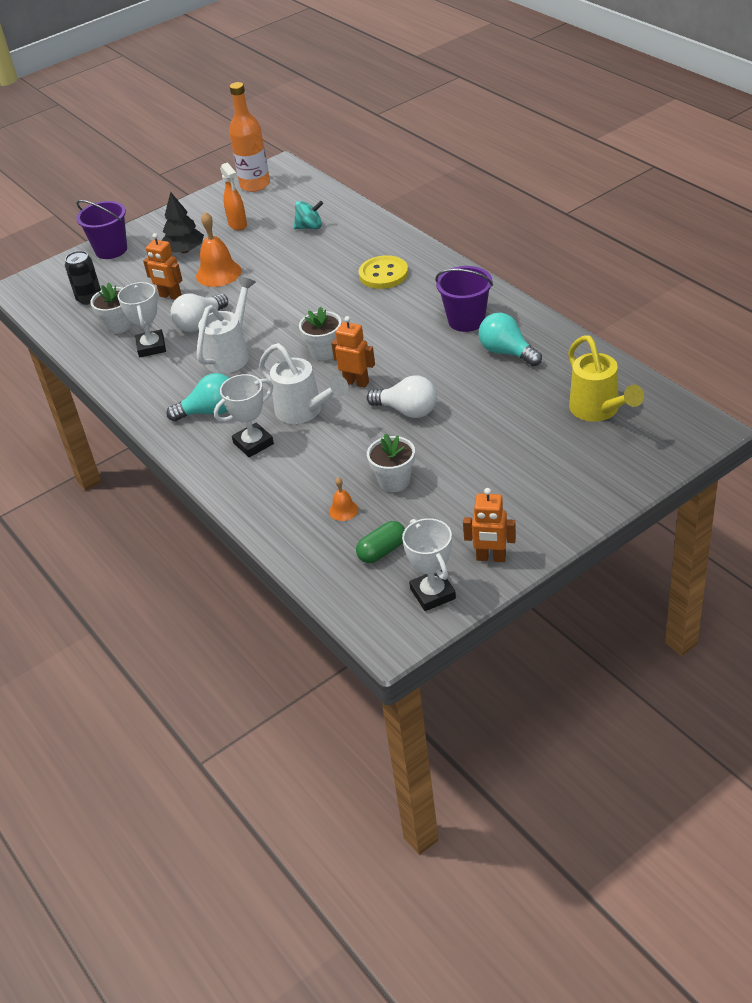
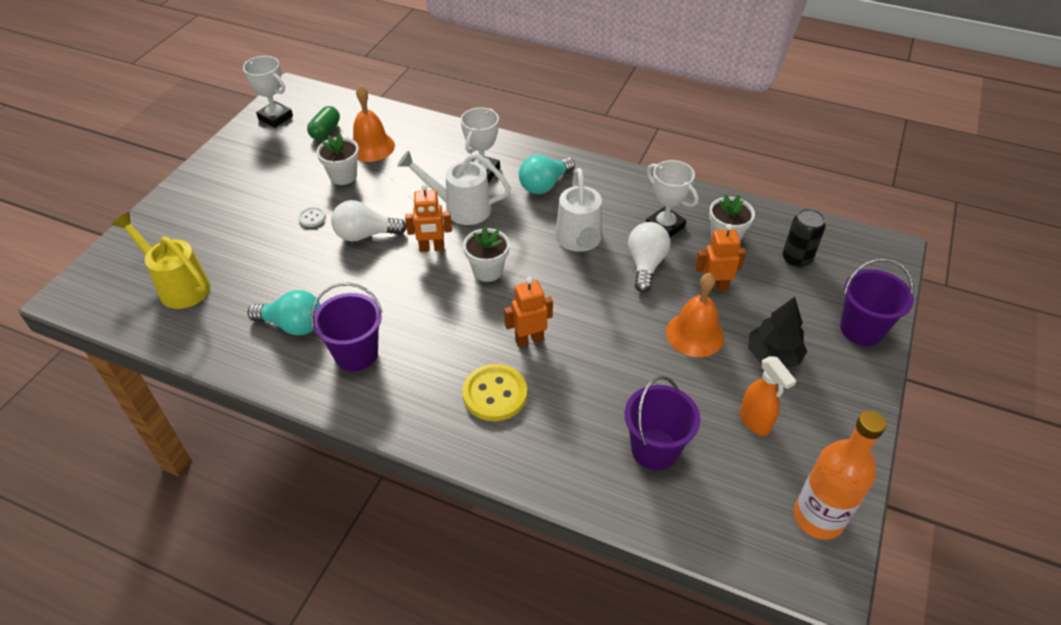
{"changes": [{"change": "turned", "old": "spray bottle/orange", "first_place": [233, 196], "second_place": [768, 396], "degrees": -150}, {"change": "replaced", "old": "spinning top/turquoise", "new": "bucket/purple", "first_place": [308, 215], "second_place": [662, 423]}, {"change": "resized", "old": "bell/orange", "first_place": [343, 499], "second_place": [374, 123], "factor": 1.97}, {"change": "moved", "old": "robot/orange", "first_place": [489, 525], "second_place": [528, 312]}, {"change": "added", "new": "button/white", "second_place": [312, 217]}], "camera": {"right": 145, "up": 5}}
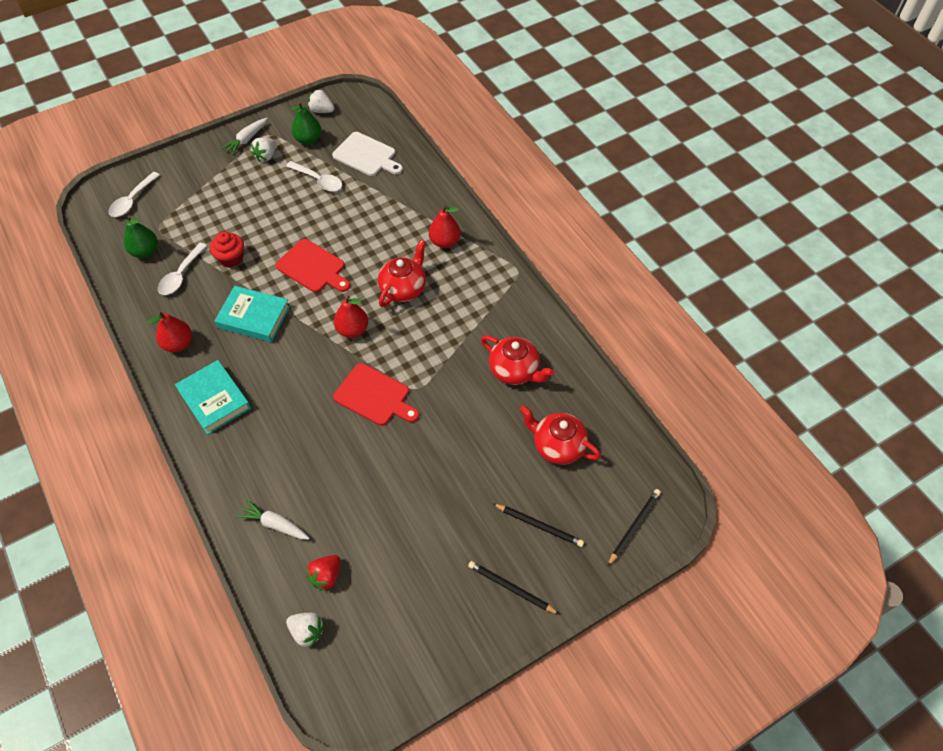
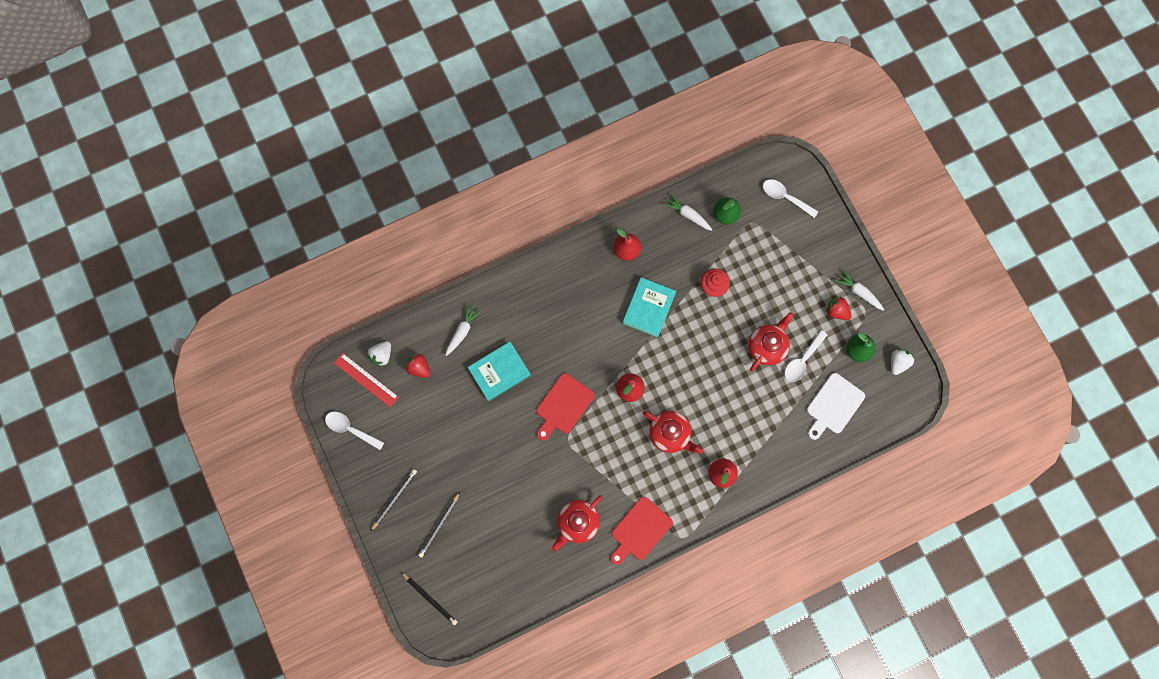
{"changes": [{"change": "moved", "old": "spoon/white", "first_place": [182, 269], "second_place": [354, 431]}, {"change": "moved", "old": "book/turquoise", "first_place": [213, 397], "second_place": [499, 371]}, {"change": "recoloured", "old": "strawberry/white", "new": "strawberry/red", "first_place": [263, 149], "second_place": [839, 308]}, {"change": "moved", "old": "cutting board/red", "first_place": [312, 265], "second_place": [641, 531]}, {"change": "moved", "old": "teapot/red", "first_place": [560, 435], "second_place": [770, 342]}, {"change": "added", "new": "ruler/red", "second_place": [366, 380]}, {"change": "added", "new": "carrot/white", "second_place": [687, 212]}], "camera": {"right": 95, "up": 20}}
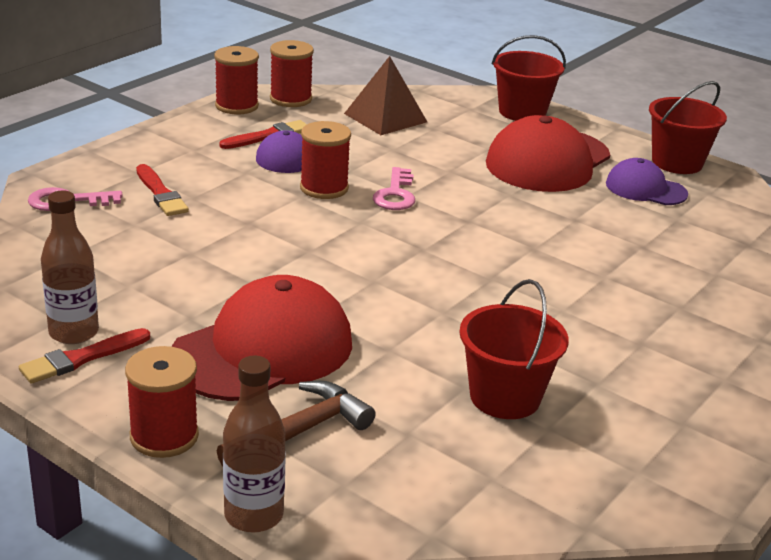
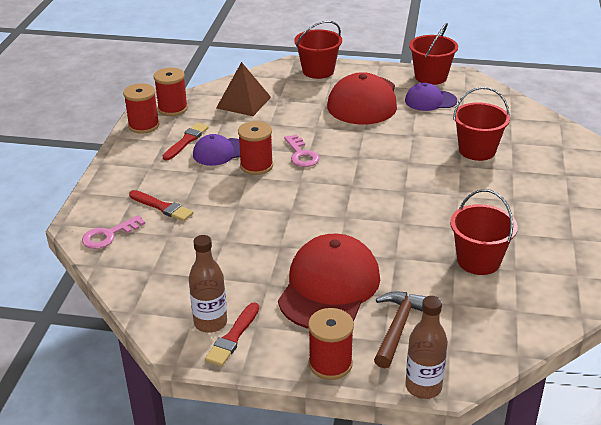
{"changes": [{"change": "added", "new": "bucket/red", "second_place": [481, 124]}], "camera": {"right": -25, "up": 5}}
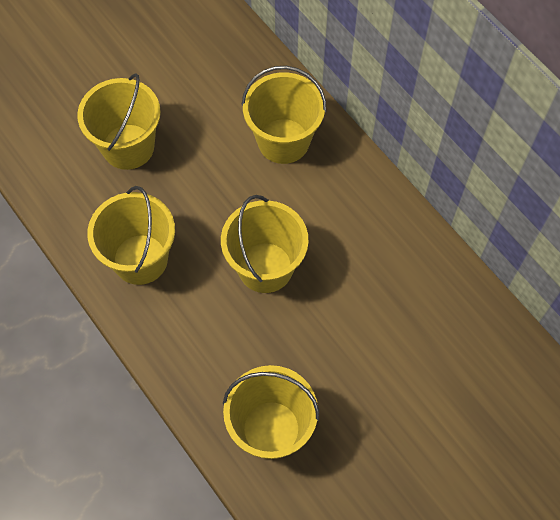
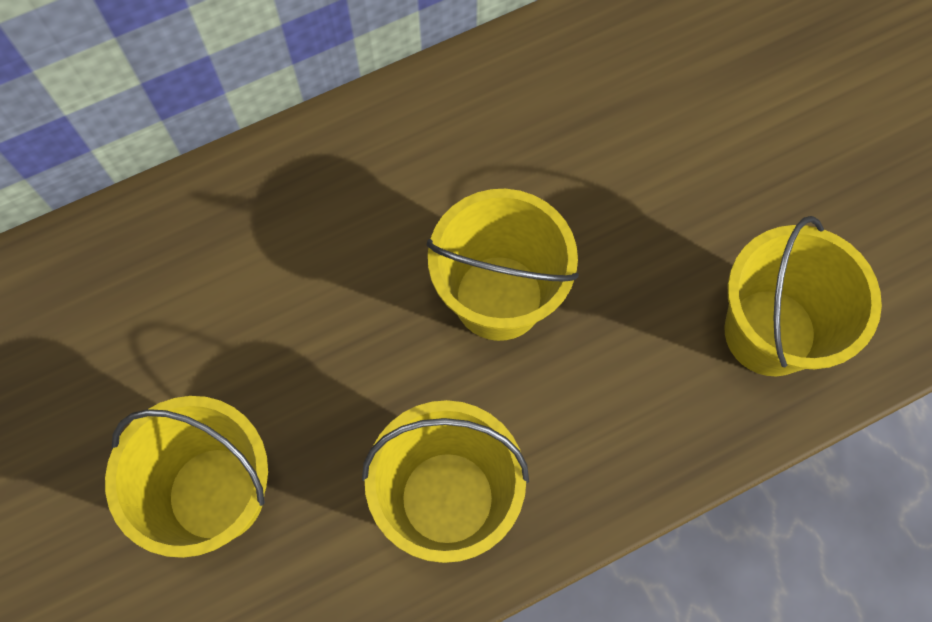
{"changes": [{"change": "removed", "old": "bucket/yellow", "first_place": [283, 115]}], "camera": {"right": -80, "up": 5}}
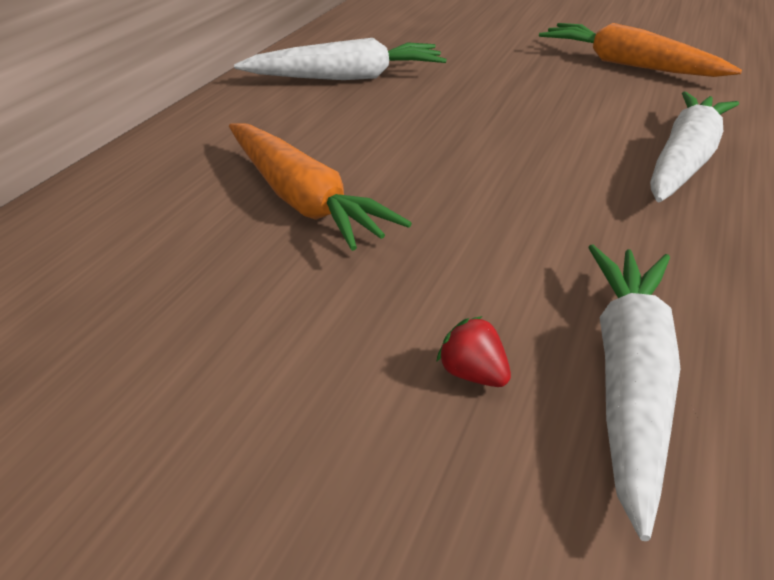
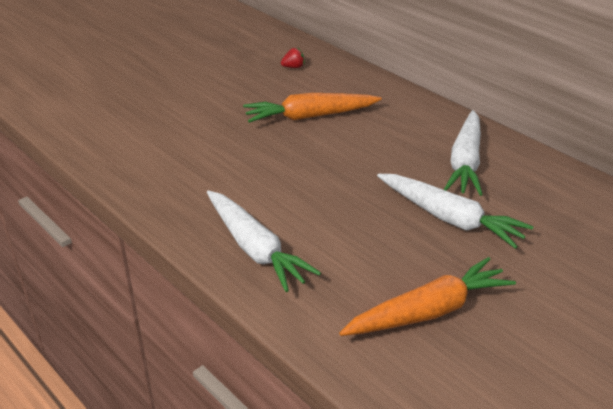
{"changes": [{"change": "moved", "old": "strawberry/red", "first_place": [474, 351], "second_place": [293, 58]}, {"change": "moved", "old": "carrot/white", "first_place": [634, 393], "second_place": [455, 211]}], "camera": {"right": 115, "up": 0}}
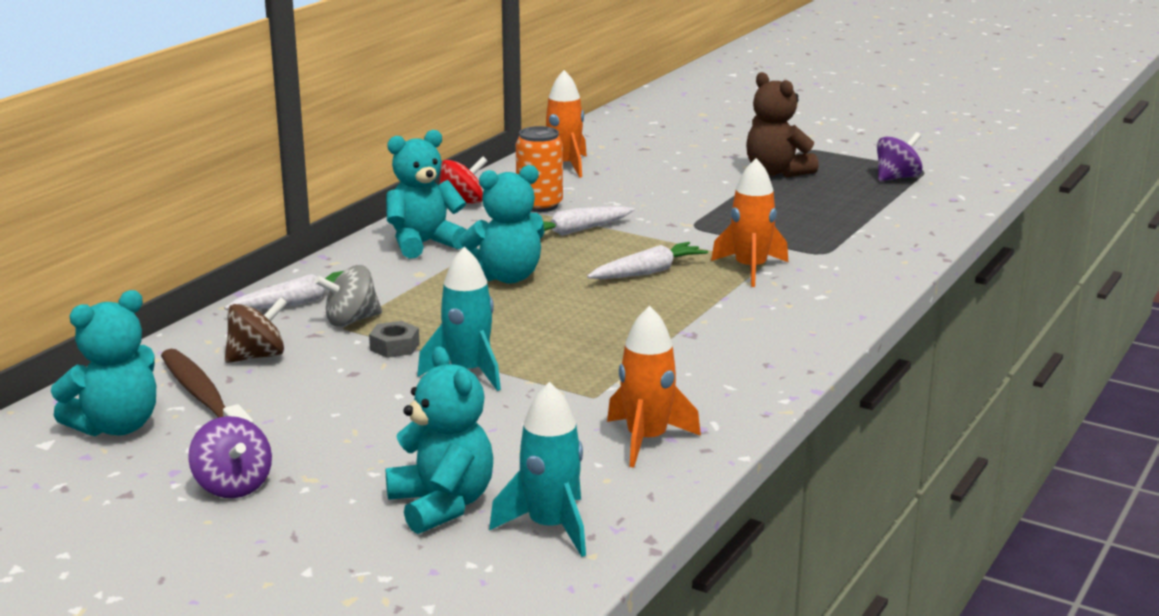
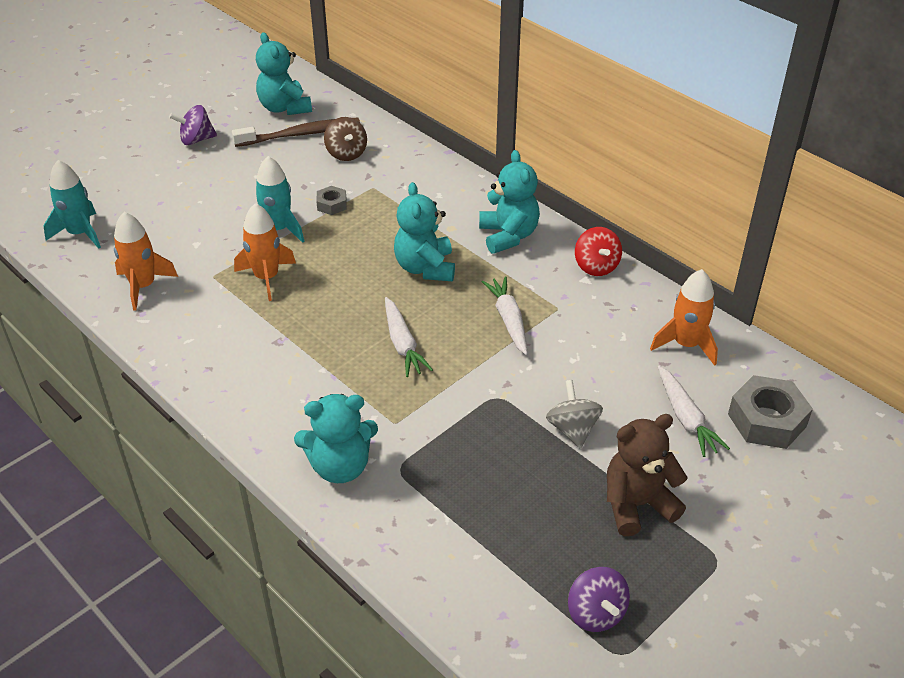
{"changes": [{"change": "moved", "old": "carrot/white", "first_place": [284, 290], "second_place": [694, 411]}, {"change": "moved", "old": "spinning top/grey", "first_place": [348, 296], "second_place": [574, 414]}, {"change": "moved", "old": "teddy bear/turquoise", "first_place": [439, 440], "second_place": [336, 438]}, {"change": "removed", "old": "can/orange", "first_place": [539, 169]}, {"change": "moved", "old": "rocket/orange", "first_place": [749, 222], "second_place": [265, 252]}, {"change": "added", "new": "nut/grey", "second_place": [770, 412]}], "camera": {"right": 105, "up": 20}}
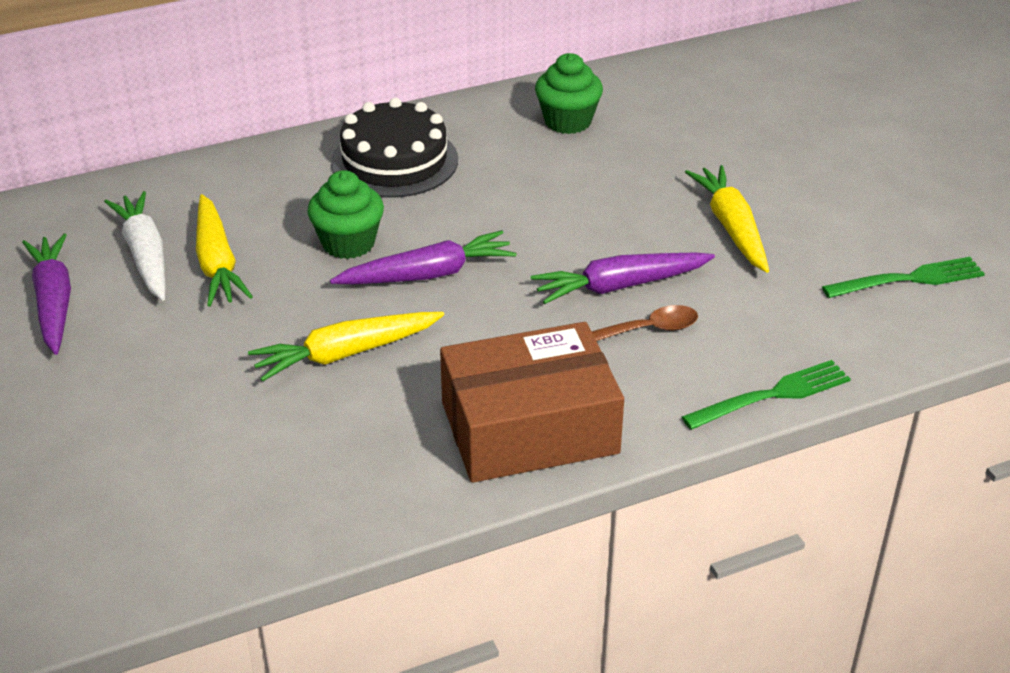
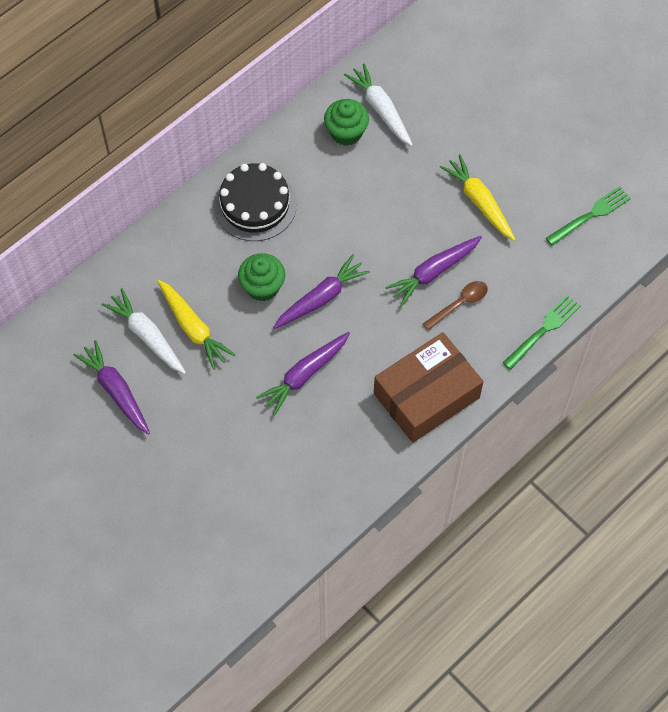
{"changes": [{"change": "recoloured", "old": "carrot/yellow", "new": "carrot/purple", "first_place": [346, 347], "second_place": [303, 374]}, {"change": "added", "new": "carrot/white", "second_place": [378, 104]}], "camera": {"right": -20, "up": 25}}
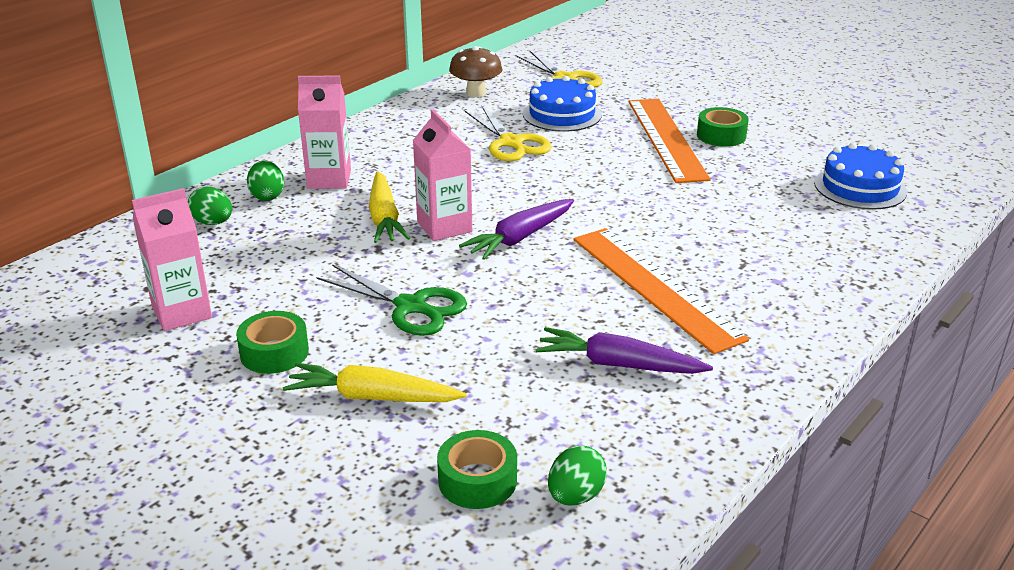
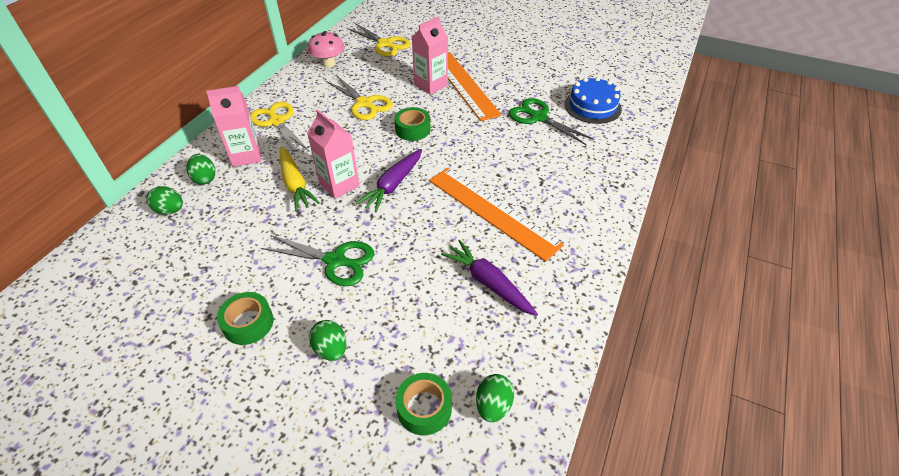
{"changes": [{"change": "moved", "old": "carton/pink", "first_place": [172, 259], "second_place": [430, 55]}, {"change": "replaced", "old": "carrot/yellow", "new": "egg/green", "first_place": [375, 382], "second_place": [328, 340]}, {"change": "recoloured", "old": "mushroom/brown", "new": "mushroom/pink", "first_place": [475, 71], "second_place": [326, 49]}, {"change": "removed", "old": "cake/blue", "first_place": [562, 104]}, {"change": "turned", "old": "carrot/purple", "first_place": [624, 350], "second_place": [489, 278], "degrees": 45}, {"change": "moved", "old": "tape/green", "first_place": [723, 127], "second_place": [412, 124]}, {"change": "added", "new": "scissors/yellow", "second_place": [279, 128]}, {"change": "added", "new": "scissors/green", "second_place": [551, 121]}], "camera": {"right": -15, "up": 15}}
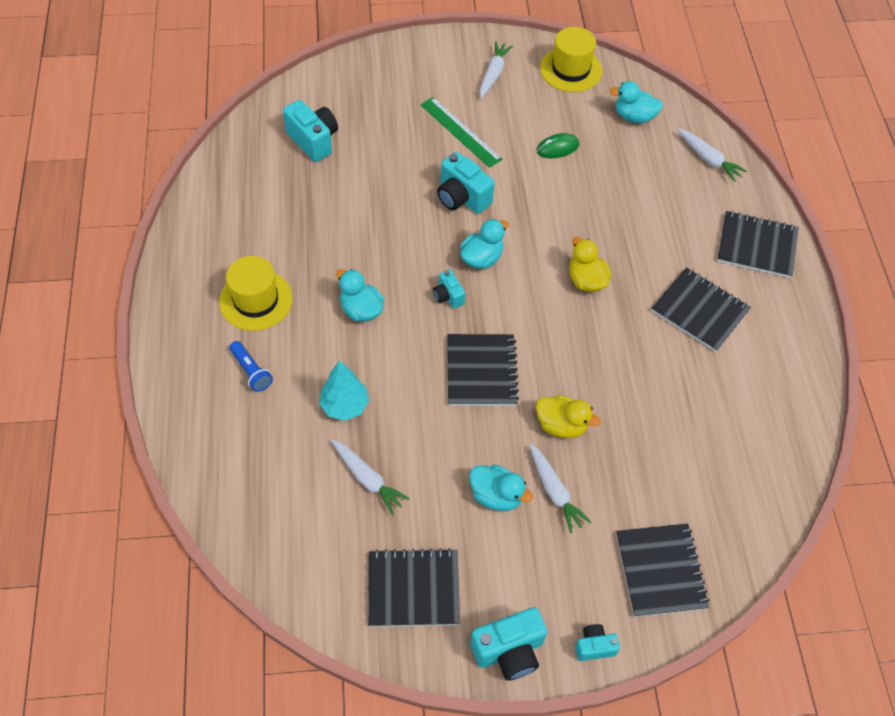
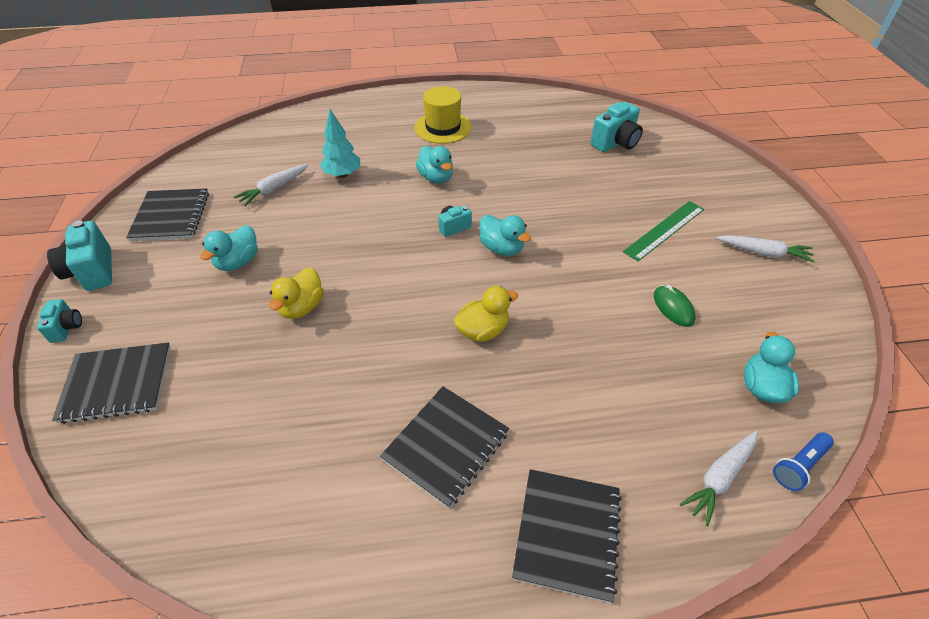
{"changes": [{"change": "moved", "old": "flashlight/blue", "first_place": [251, 366], "second_place": [803, 461]}, {"change": "turned", "old": "duck/turquoise", "first_place": [360, 295], "second_place": [434, 165], "degrees": 105}, {"change": "removed", "old": "camera/turquoise", "first_place": [466, 183]}, {"change": "removed", "old": "notebook/black", "first_place": [483, 370]}, {"change": "removed", "old": "carrot/white", "first_place": [560, 488]}, {"change": "removed", "old": "hat/yellow", "first_place": [571, 59]}], "camera": {"right": 90, "up": -10}}
